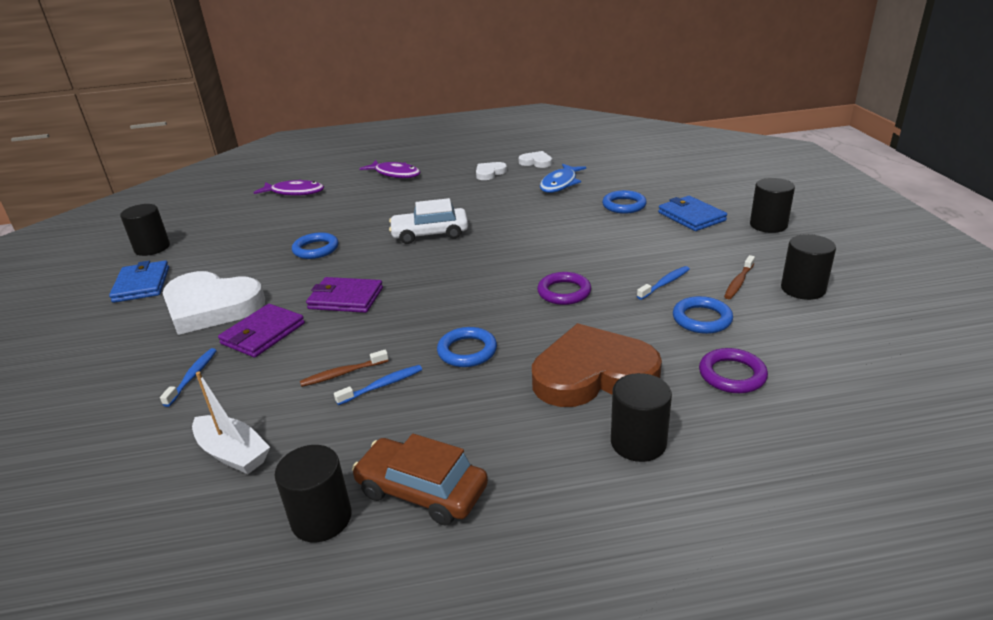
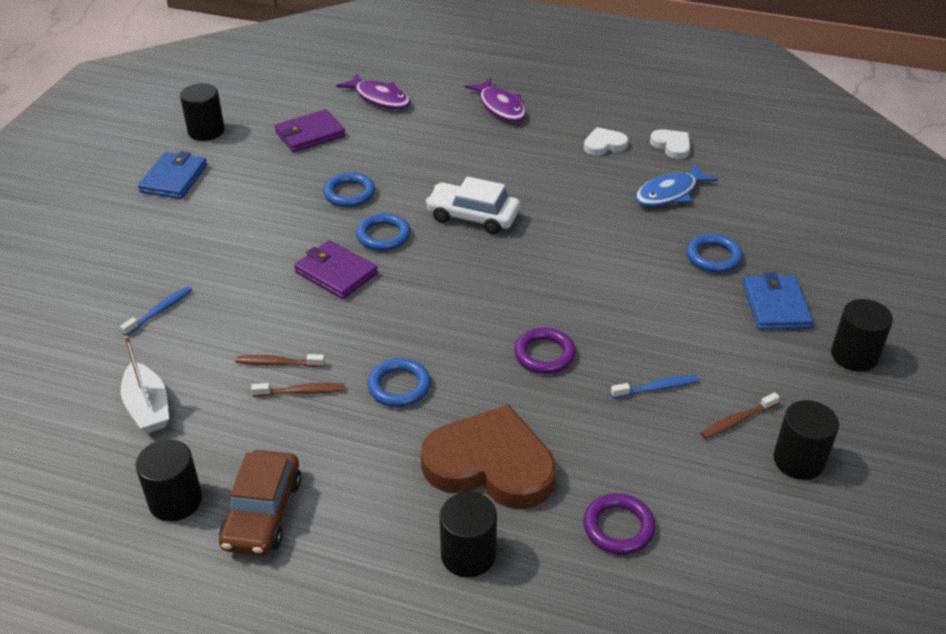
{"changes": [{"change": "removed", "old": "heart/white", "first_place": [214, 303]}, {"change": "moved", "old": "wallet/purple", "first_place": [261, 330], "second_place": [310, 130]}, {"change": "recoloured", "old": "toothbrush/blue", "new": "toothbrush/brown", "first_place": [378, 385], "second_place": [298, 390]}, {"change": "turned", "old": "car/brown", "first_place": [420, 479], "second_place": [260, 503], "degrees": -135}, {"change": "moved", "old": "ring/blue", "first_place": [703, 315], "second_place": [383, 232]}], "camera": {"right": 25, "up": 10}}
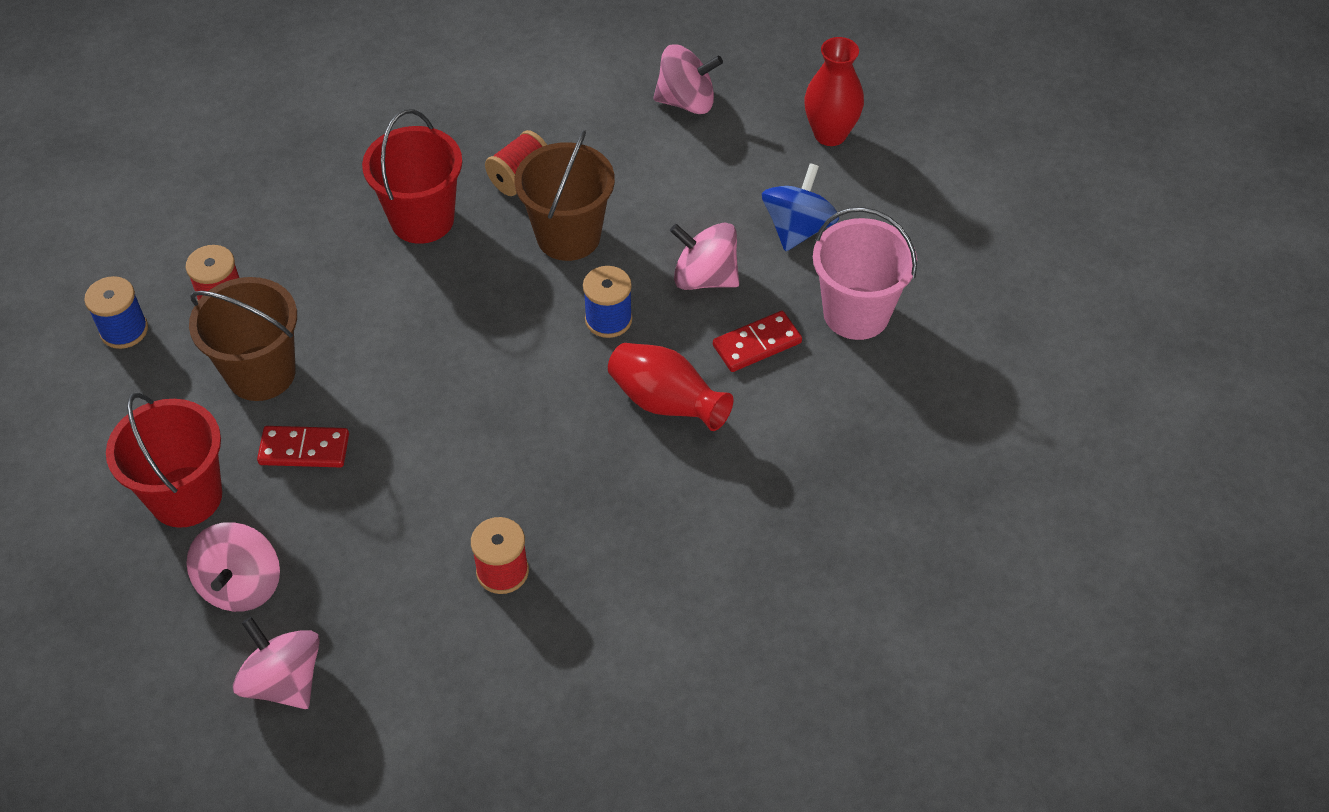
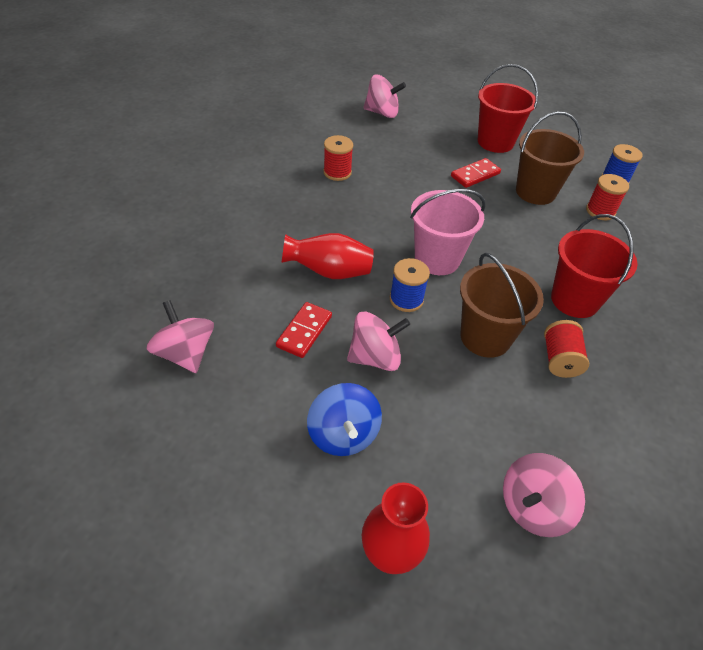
{"changes": [{"change": "moved", "old": "spinning top/pink", "first_place": [233, 567], "second_place": [180, 336]}, {"change": "moved", "old": "bucket/pink", "first_place": [865, 273], "second_place": [448, 232]}], "camera": {"right": 140, "up": -5}}
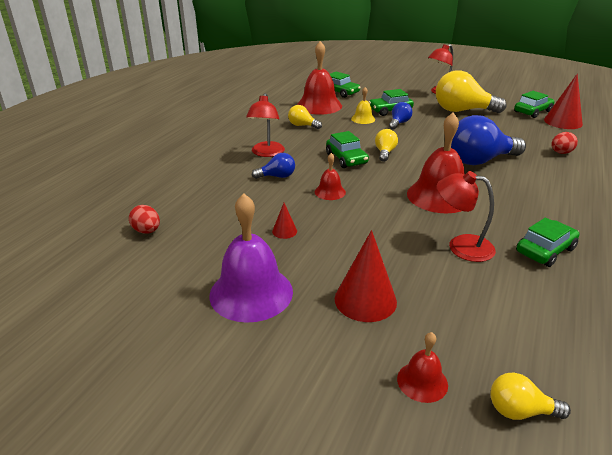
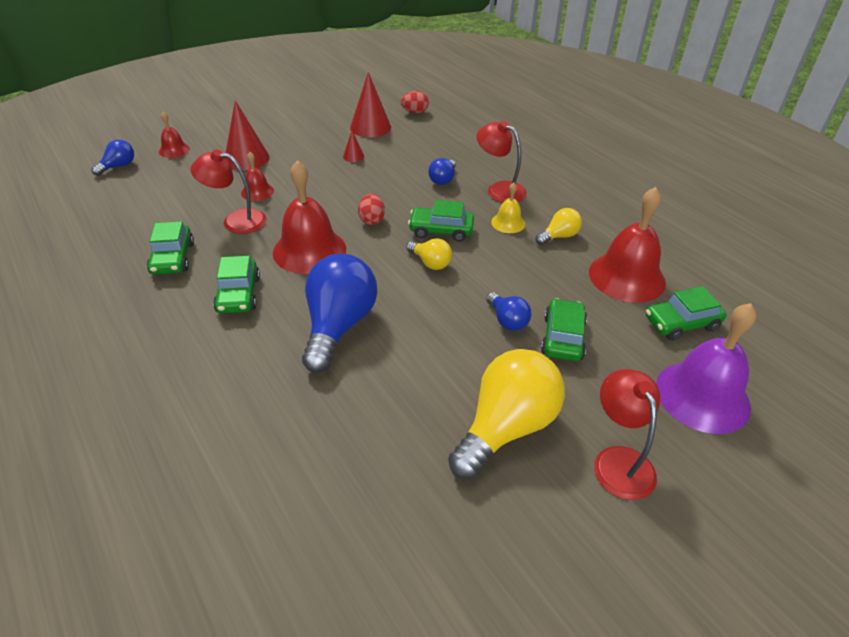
{"changes": [{"change": "moved", "old": "bell/purple", "first_place": [251, 258], "second_place": [706, 368]}, {"change": "moved", "old": "bell/red", "first_place": [330, 176], "second_place": [257, 176]}, {"change": "moved", "old": "bell/yellow", "first_place": [363, 105], "second_place": [508, 207]}, {"change": "turned", "old": "lamp/red", "first_place": [466, 216], "second_place": [229, 191], "degrees": -135}, {"change": "recoloured", "old": "light bulb/yellow", "new": "light bulb/blue", "first_place": [530, 396], "second_place": [112, 157]}, {"change": "moved", "old": "car/green", "first_place": [534, 104], "second_place": [236, 284]}, {"change": "moved", "old": "cone/red", "first_place": [563, 101], "second_place": [370, 104]}, {"change": "moved", "old": "egg/red", "first_place": [564, 143], "second_place": [371, 209]}], "camera": {"right": 120, "up": 10}}
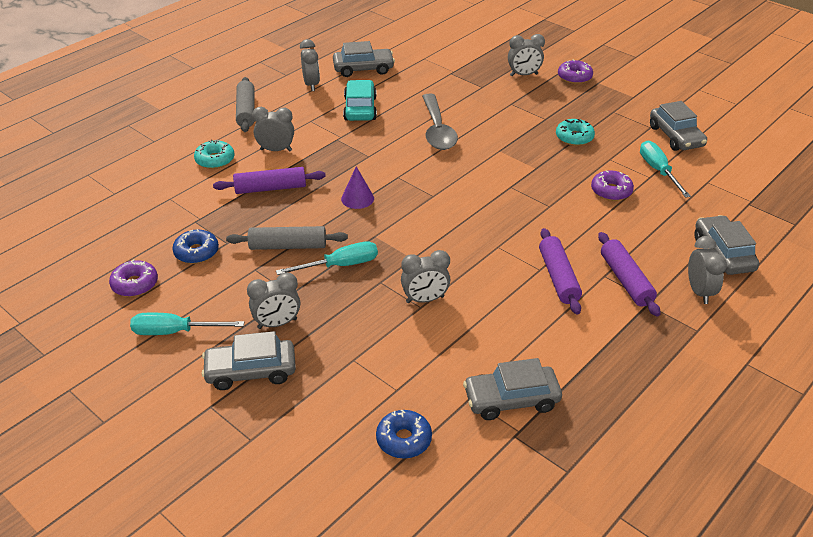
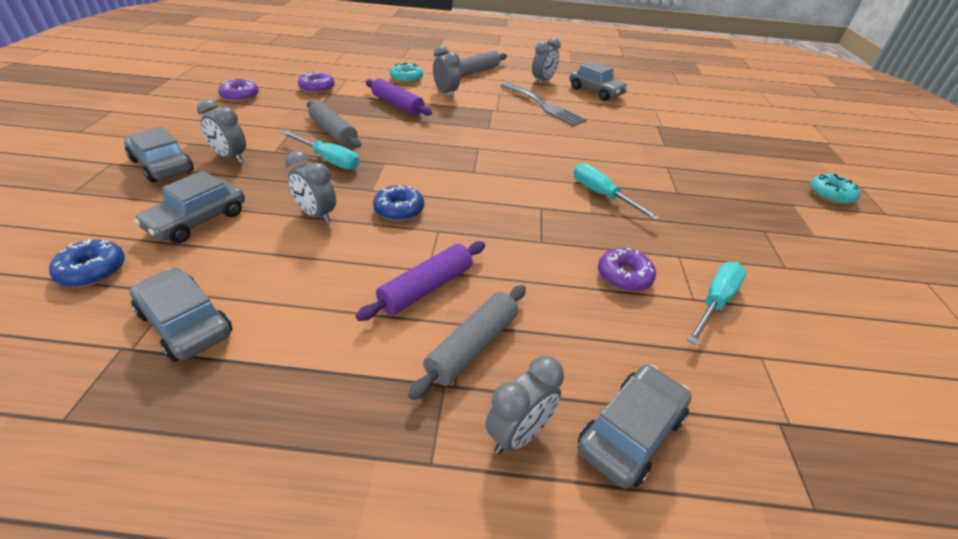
{"changes": [{"change": "moved", "old": "screwdriver/turquoise", "first_place": [187, 324], "second_place": [616, 192]}, {"change": "moved", "old": "donut/blue", "first_place": [195, 246], "second_place": [398, 203]}, {"change": "removed", "old": "cone/purple", "first_place": [357, 187]}, {"change": "replaced", "old": "car/turquoise", "new": "fork/grey", "first_place": [360, 100], "second_place": [543, 104]}, {"change": "removed", "old": "spoon/grey", "first_place": [440, 122]}, {"change": "removed", "old": "clock/grey", "first_place": [526, 55]}, {"change": "moved", "old": "donut/turquoise", "first_place": [575, 132], "second_place": [835, 189]}, {"change": "moved", "old": "donut/purple", "first_place": [575, 72], "second_place": [316, 82]}, {"change": "recoloured", "old": "rolling pin/purple", "new": "rolling pin/grey", "first_place": [629, 274], "second_place": [467, 342]}, {"change": "moved", "old": "car/grey", "first_place": [678, 126], "second_place": [189, 207]}], "camera": {"right": 50, "up": 0}}
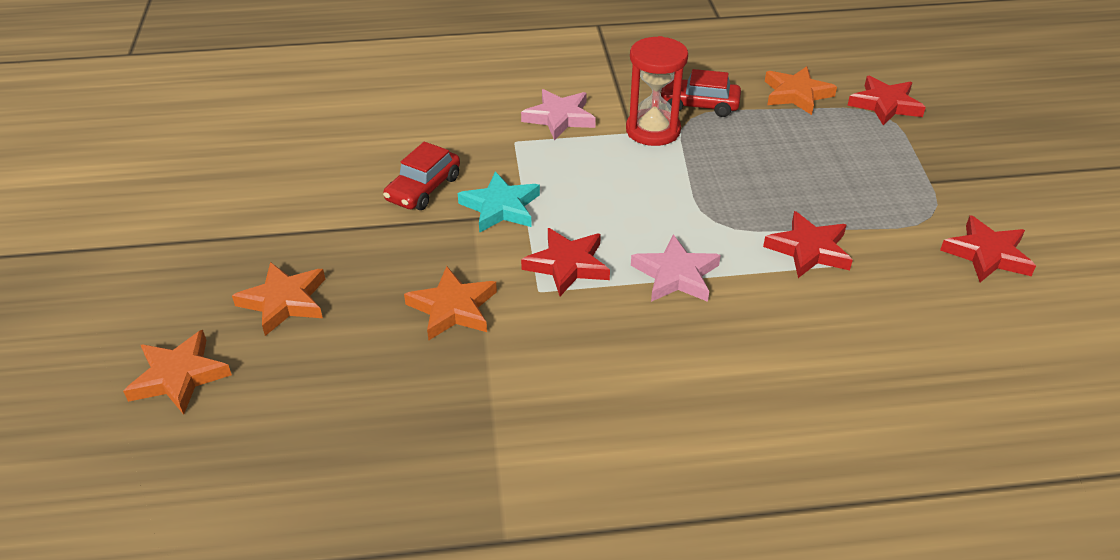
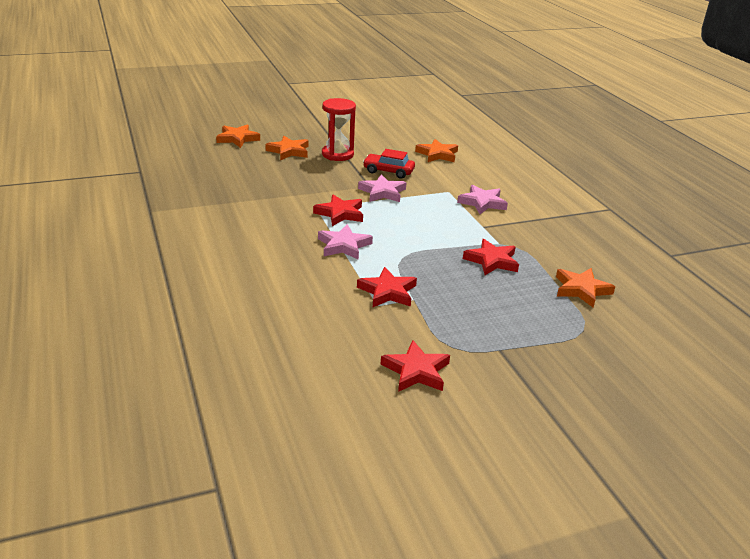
{"changes": [{"change": "moved", "old": "star/orange", "first_place": [450, 303], "second_place": [436, 150]}, {"change": "recoloured", "old": "star/turquoise", "new": "star/pink", "first_place": [499, 202], "second_place": [382, 188]}, {"change": "moved", "old": "hourglass/red", "first_place": [657, 91], "second_place": [339, 129]}, {"change": "removed", "old": "car/red", "first_place": [700, 93]}, {"change": "moved", "old": "star/red", "first_place": [886, 101], "second_place": [491, 257]}], "camera": {"right": 75, "up": -10}}
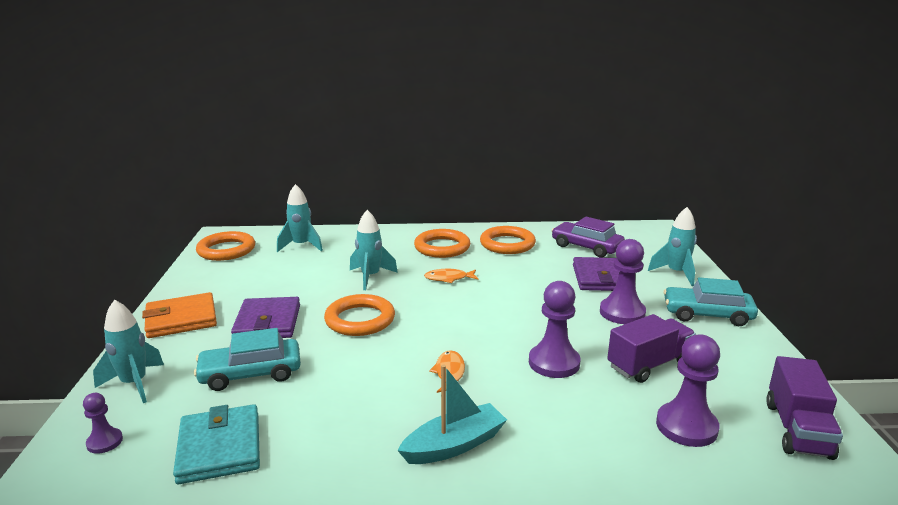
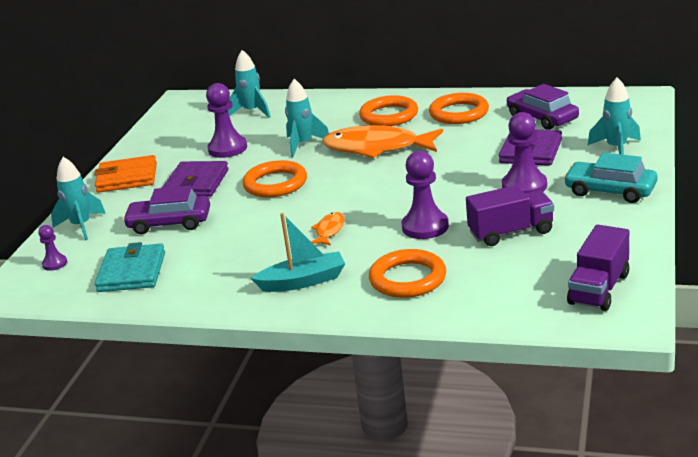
{"changes": [{"change": "recoloured", "old": "car/turquoise", "new": "car/purple", "first_place": [247, 359], "second_place": [166, 209]}, {"change": "moved", "old": "ring/orange", "first_place": [225, 246], "second_place": [407, 273]}, {"change": "resized", "old": "fish/orange", "first_place": [451, 276], "second_place": [382, 141], "factor": 2.23}, {"change": "moved", "old": "pawn/purple", "first_place": [688, 391], "second_place": [226, 120]}], "camera": {"right": 20, "up": 5}}
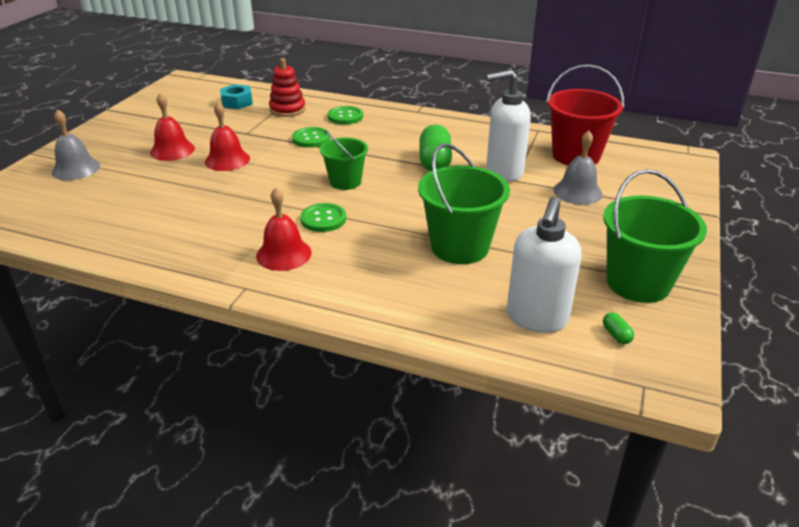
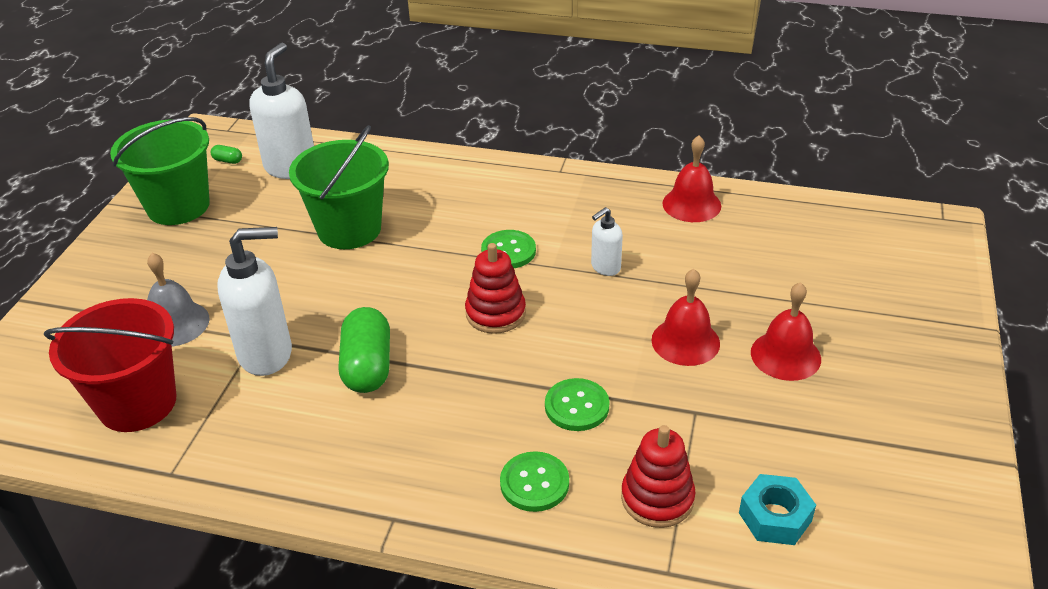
{"changes": [{"change": "removed", "old": "bell/grey", "first_place": [76, 144]}, {"change": "moved", "old": "bell/red", "first_place": [284, 229], "second_place": [692, 178]}, {"change": "replaced", "old": "bucket/green", "new": "stacking toy/red", "first_place": [344, 160], "second_place": [495, 288]}, {"change": "turned", "old": "capsule/green", "first_place": [618, 328], "second_place": [226, 154], "degrees": -45}, {"change": "added", "new": "soap dispenser/white", "second_place": [607, 241]}], "camera": {"right": 175, "up": 5}}
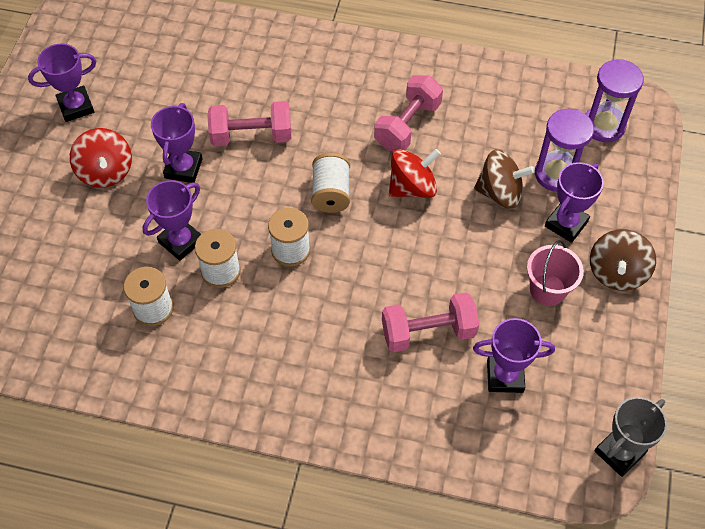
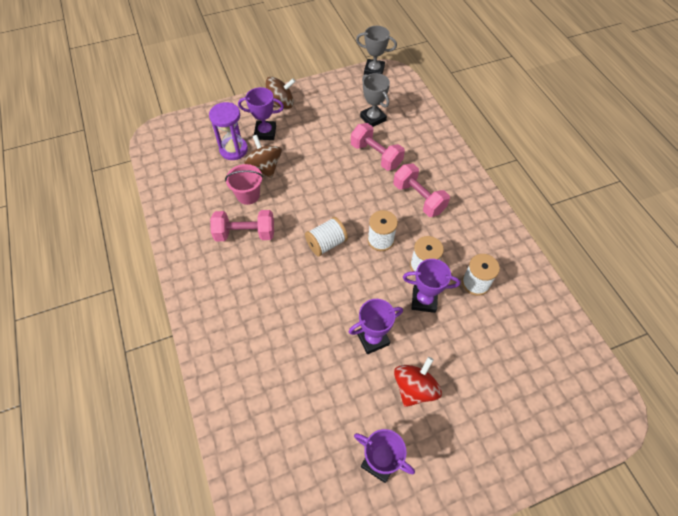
{"changes": [{"change": "moved", "old": "dumbbell/pink", "first_place": [249, 123], "second_place": [422, 190]}, {"change": "removed", "old": "spinning top/red", "first_place": [415, 173]}, {"change": "recoloured", "old": "trophy/purple", "new": "trophy/grey", "first_place": [514, 355], "second_place": [375, 100]}, {"change": "moved", "old": "bucket/pink", "first_place": [555, 273], "second_place": [244, 184]}, {"change": "removed", "old": "hourglass/purple", "first_place": [615, 100]}], "camera": {"right": -125, "up": 0}}
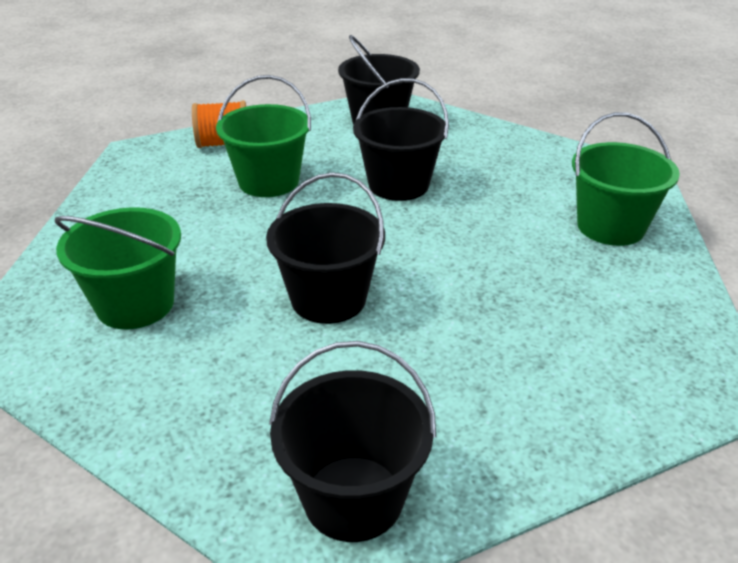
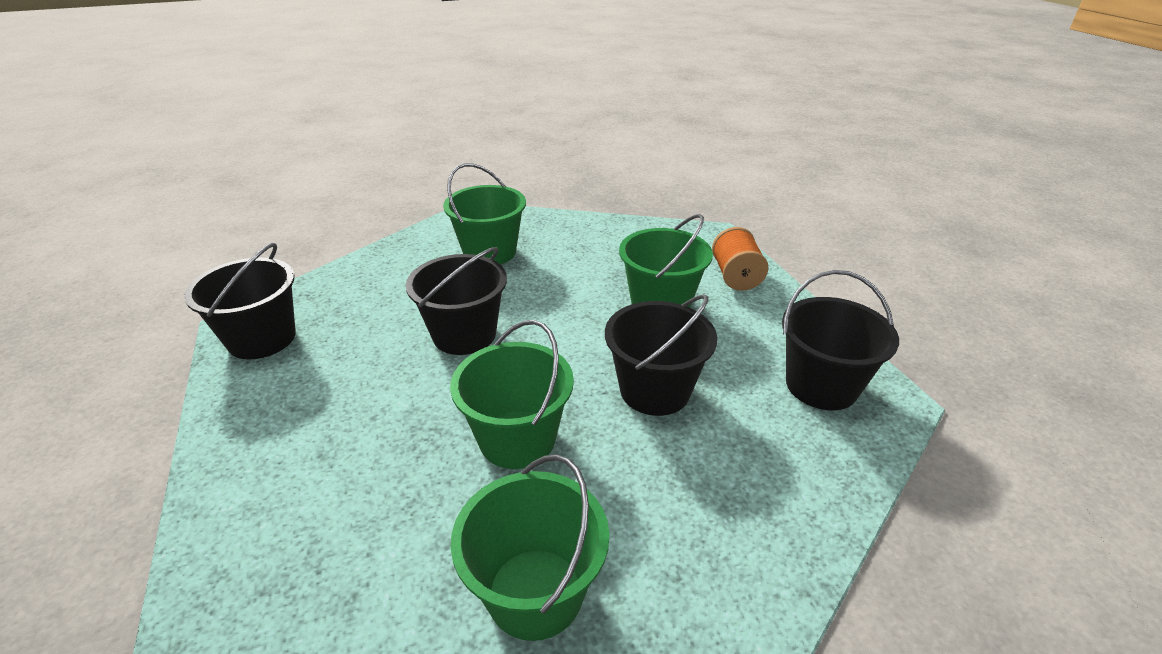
{"changes": [{"change": "added", "new": "bucket/green", "second_place": [512, 394]}], "camera": {"right": 95, "up": 0}}
